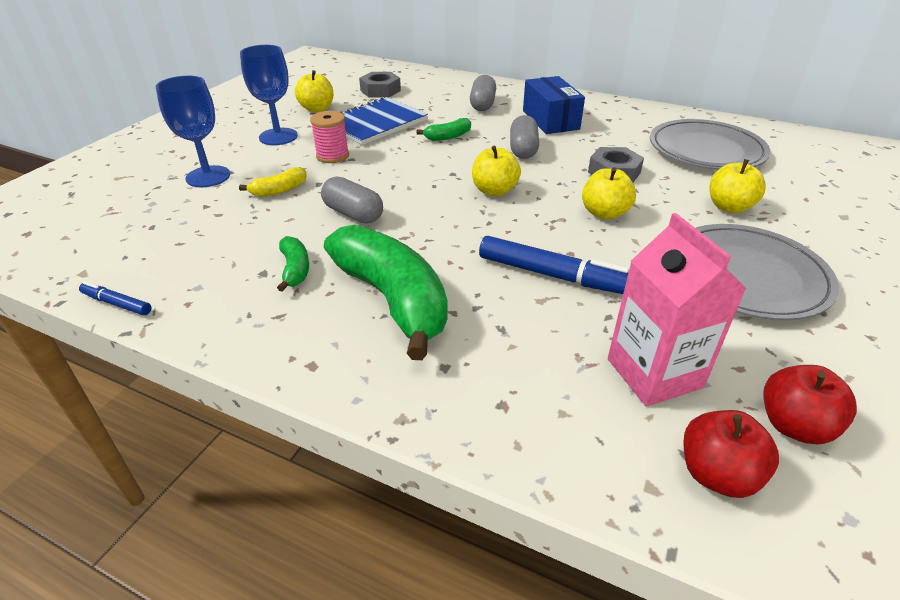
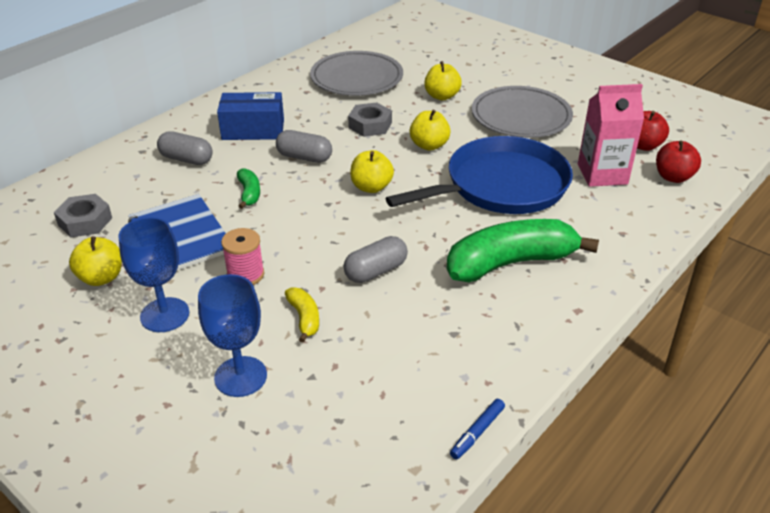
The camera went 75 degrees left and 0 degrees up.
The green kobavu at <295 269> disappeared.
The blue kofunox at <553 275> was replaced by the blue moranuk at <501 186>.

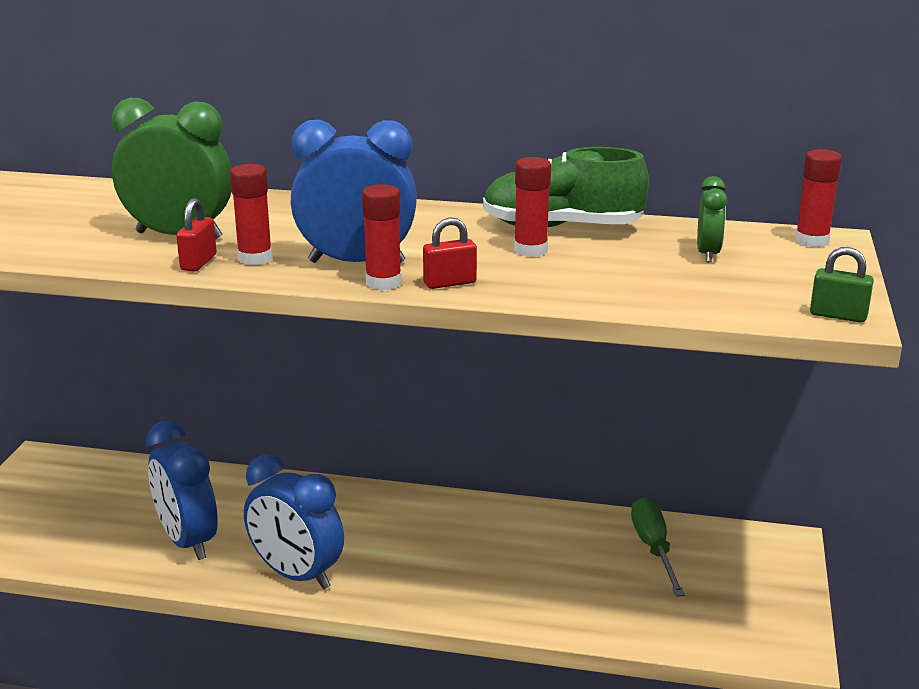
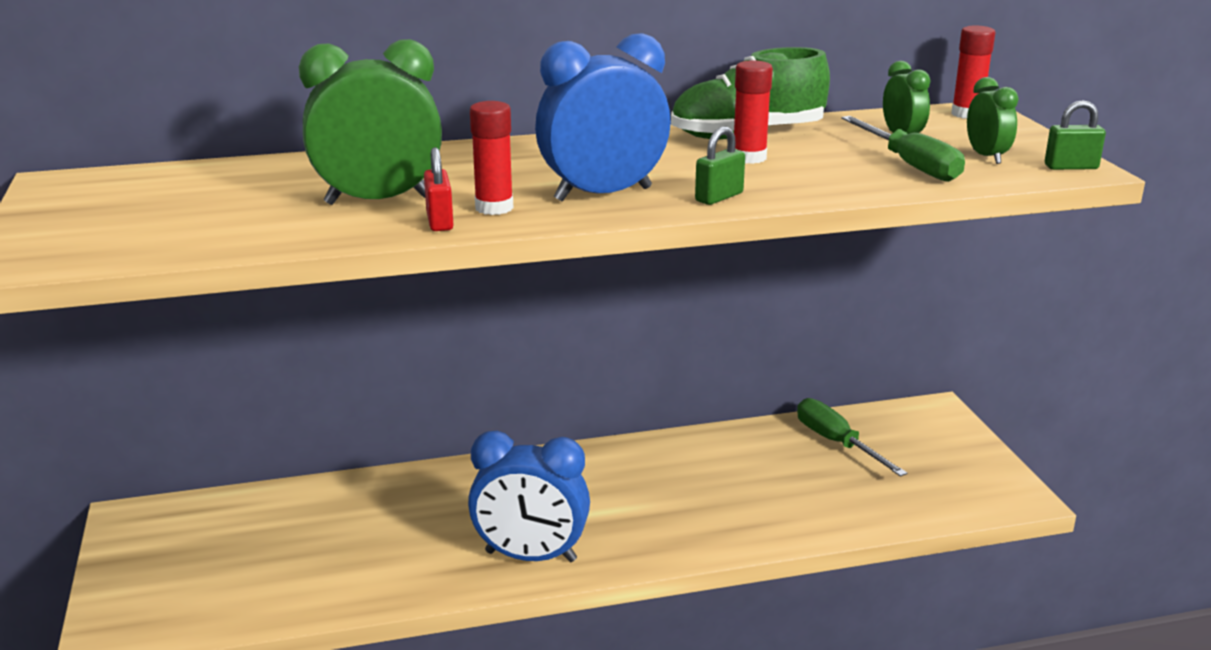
The camera went 25 degrees left and 0 degrees up.
The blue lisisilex at <187 541> disappeared.
The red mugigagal at <383 282> disappeared.
The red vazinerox at <449 283> became the green vazinerox at <719 197>.
The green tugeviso at <910 165> appeared.
The green lisisilex at <986 156> appeared.

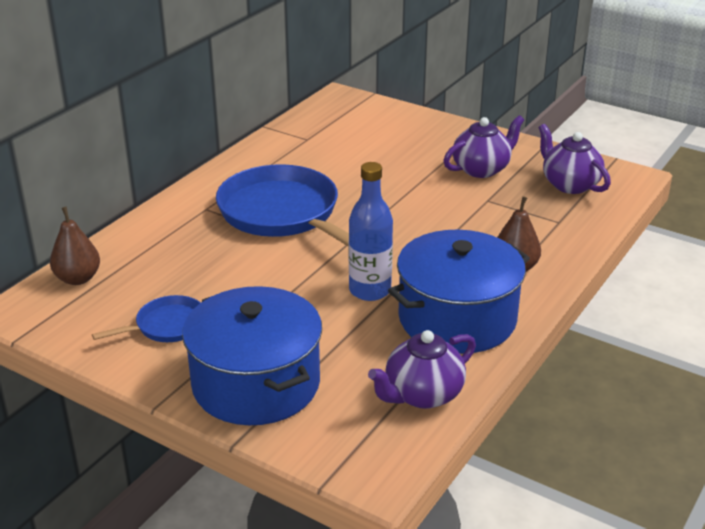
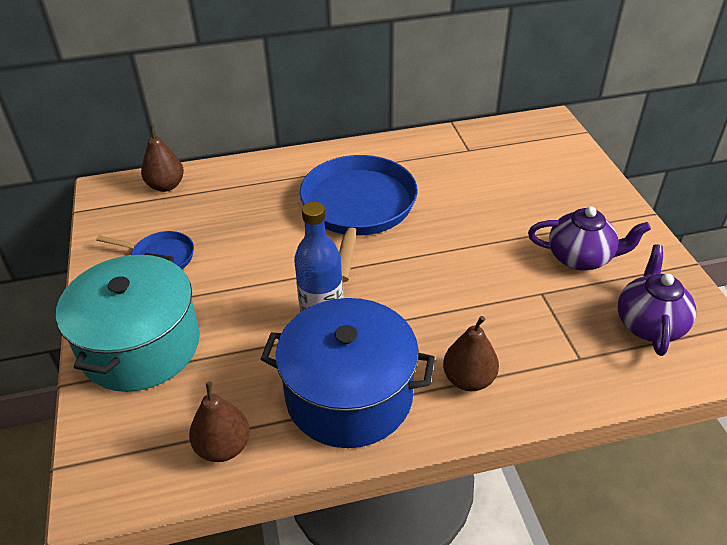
The camera went 45 degrees right and 10 degrees up.
The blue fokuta at <256 384> became the turquoise fokuta at <140 345>.
The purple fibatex at <422 395> was replaced by the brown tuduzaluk at <223 447>.

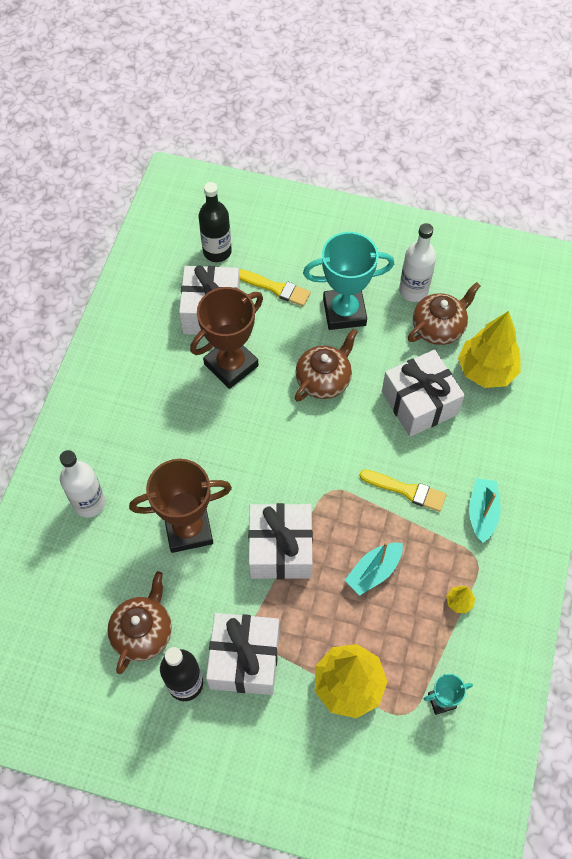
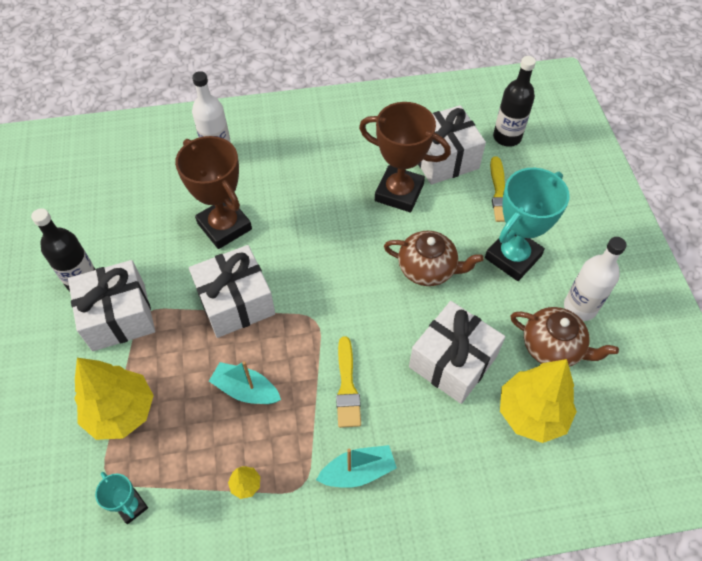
The camera went 65 degrees right and 5 degrees down.
The brown fibatex at <143 632> disappeared.
The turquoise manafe at <344 312> turned 75 degrees clockwise.

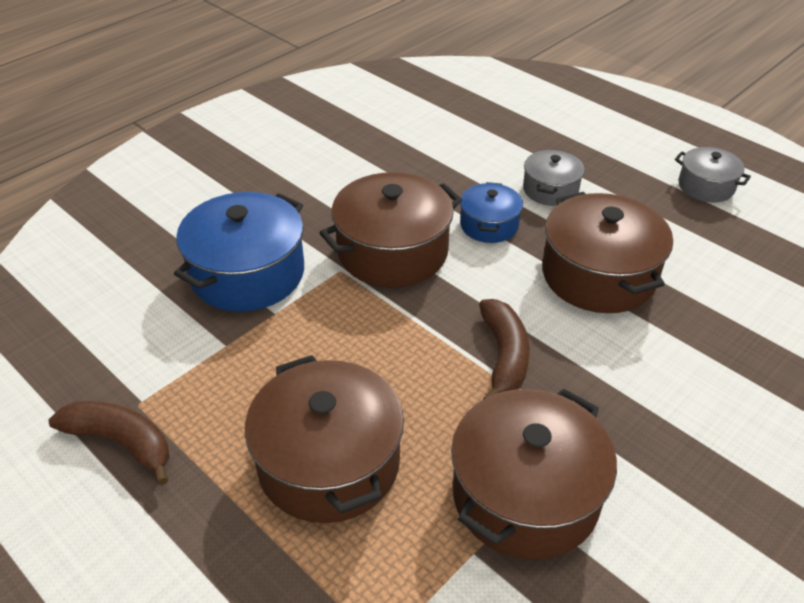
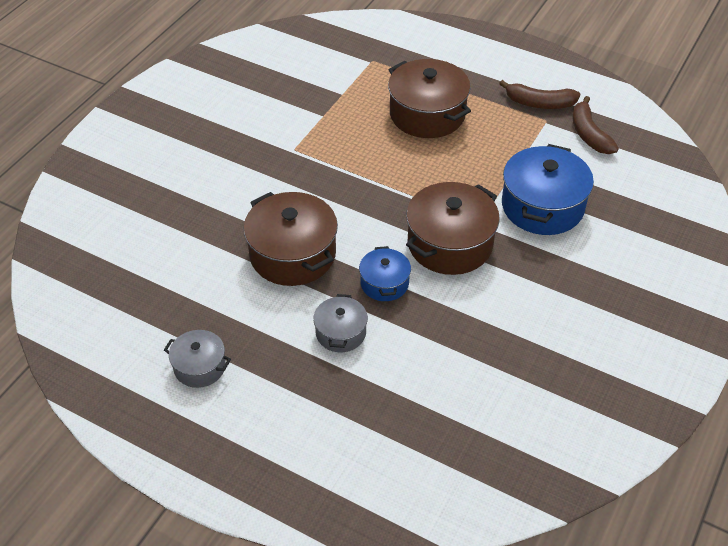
The camera went 165 degrees right and 5 degrees up.
The brown fokuta at <525 495> disappeared.
The brown kobavu moved from <504 357> to <589 134>.

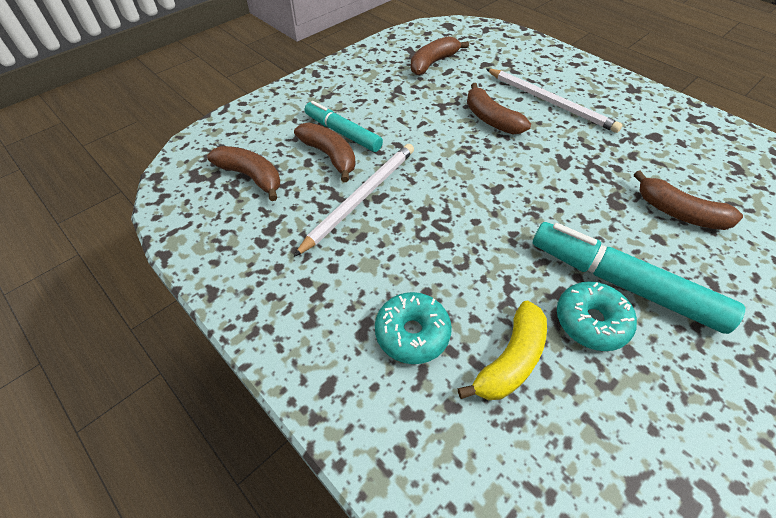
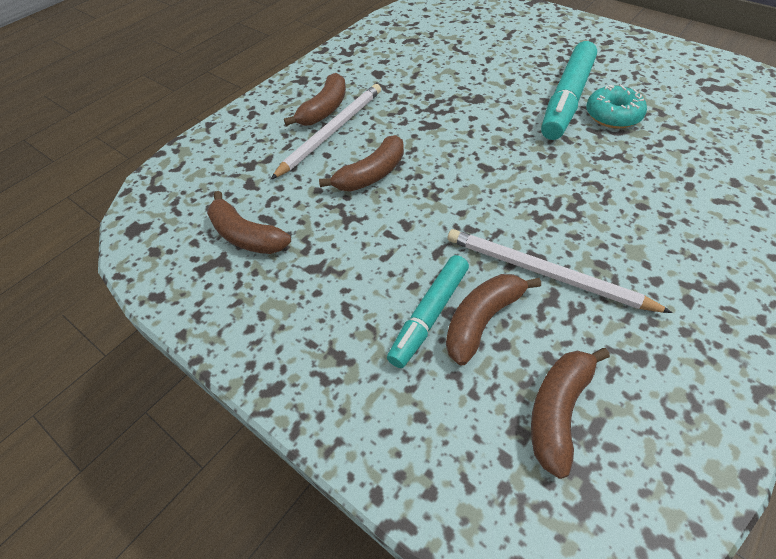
The camera went 95 degrees left and 0 degrees up.
The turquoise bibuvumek at <412 333> disappeared.
The yellow kobavu at <510 360> disappeared.
The brown kobavu moved from <678 213> to <324 110>.

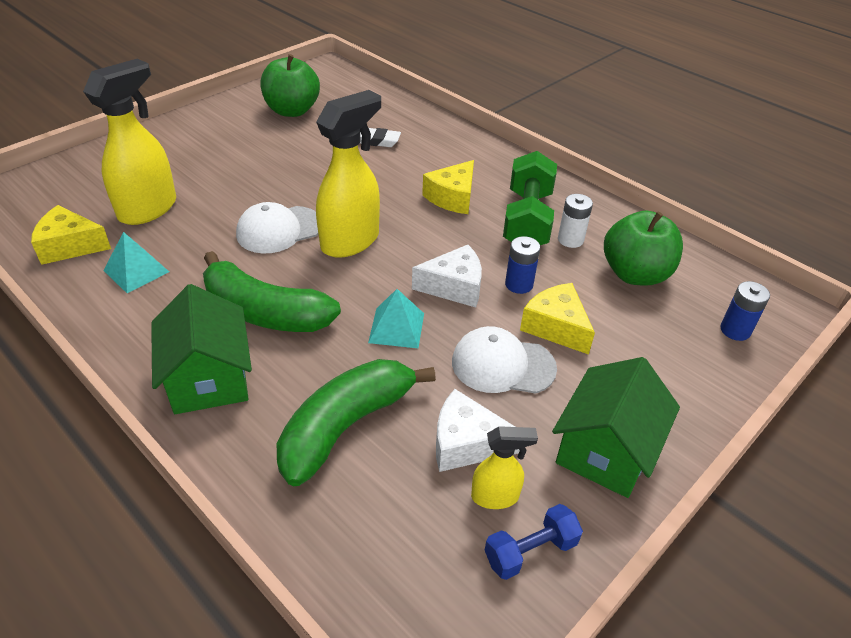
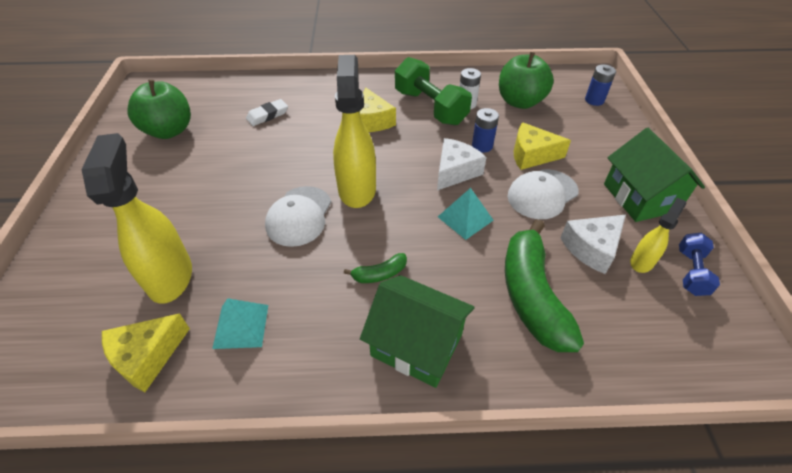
The camera went 45 degrees left and 5 degrees up.
The green kobavu at <264 312> changed to 0.44 times the size.

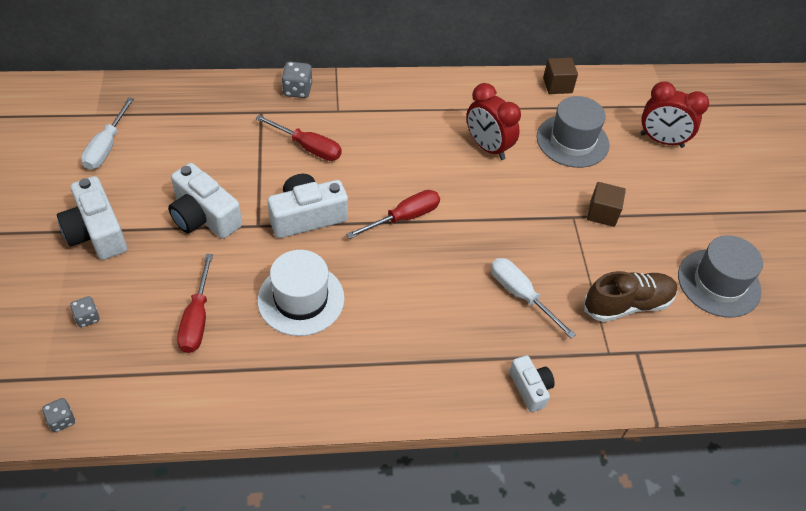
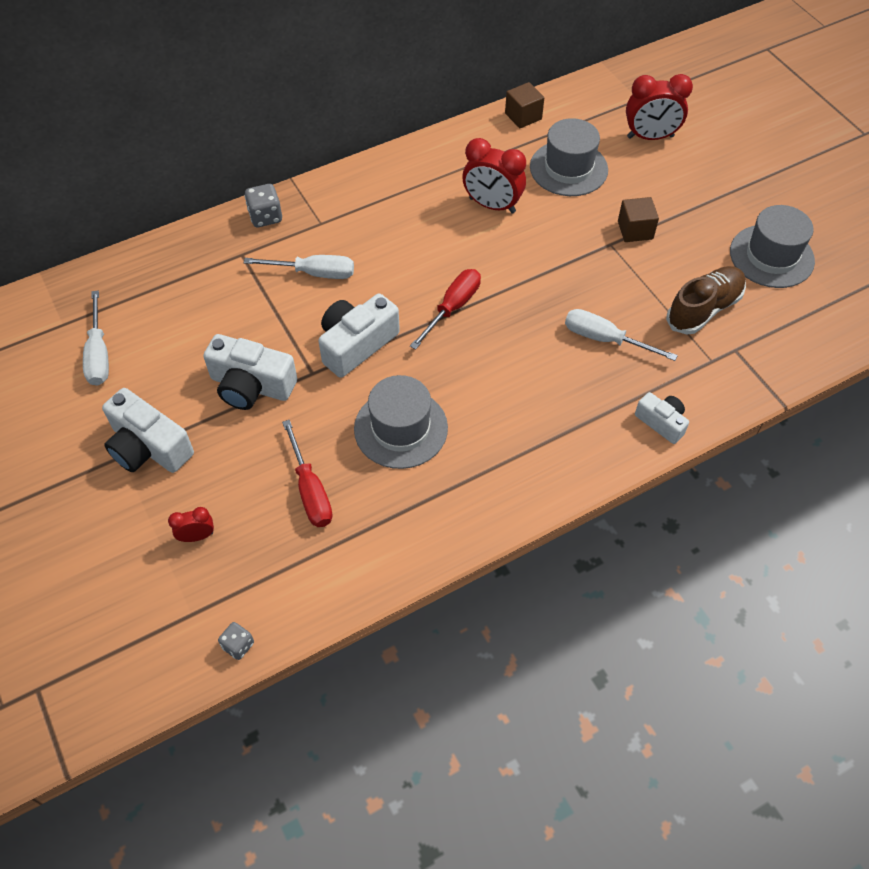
The camera went 20 degrees left and 5 degrees up.
The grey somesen at <87 318> was replaced by the red lisisilex at <197 536>.
The red tugeviso at <308 147> became the white tugeviso at <314 273>.
The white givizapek at <301 299> became the grey givizapek at <401 428>.

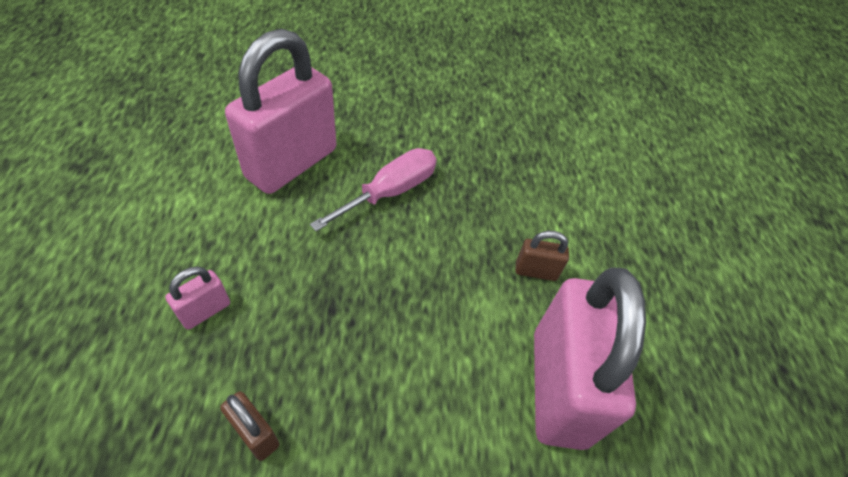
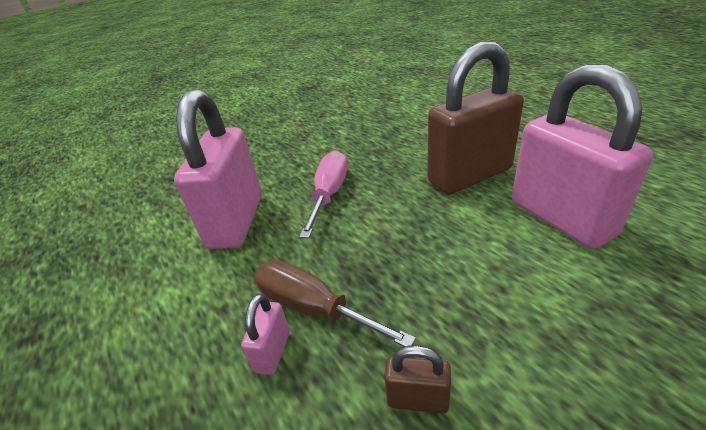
The camera went 25 degrees left and 15 degrees down.
The brown vazinerox at <536 271> changed to 2.43 times the size.
The brown tugeviso at <313 308> appeared.

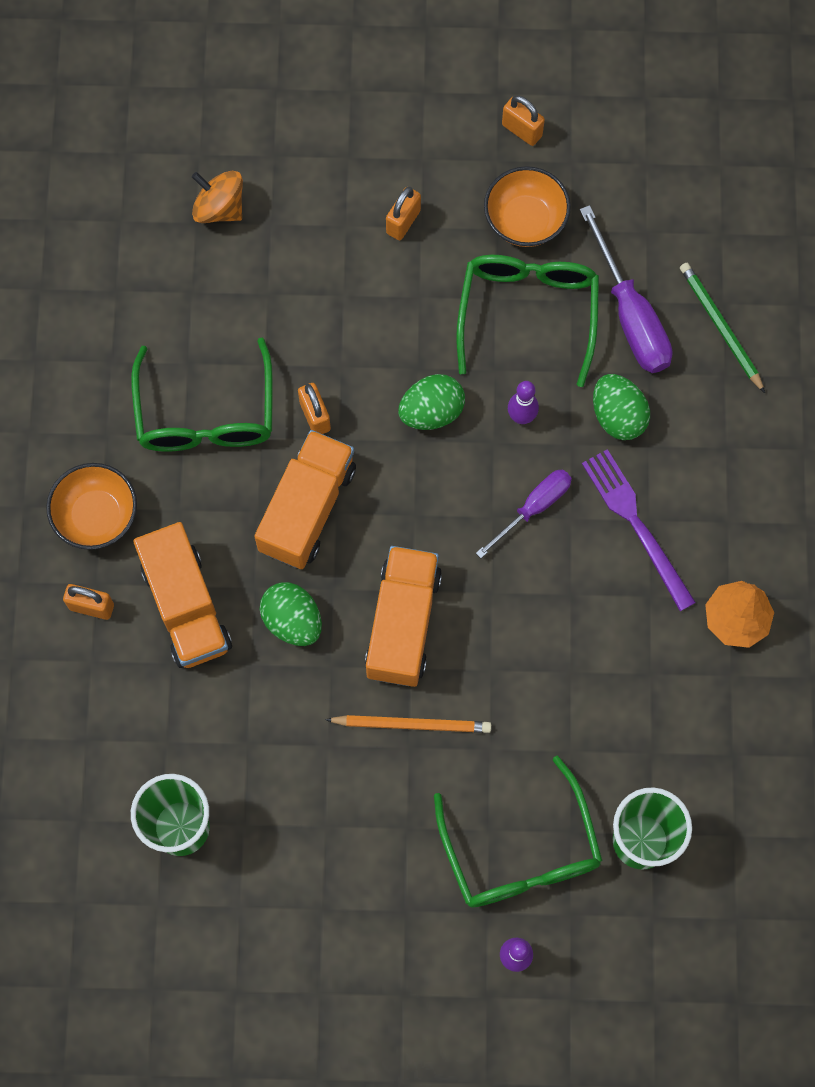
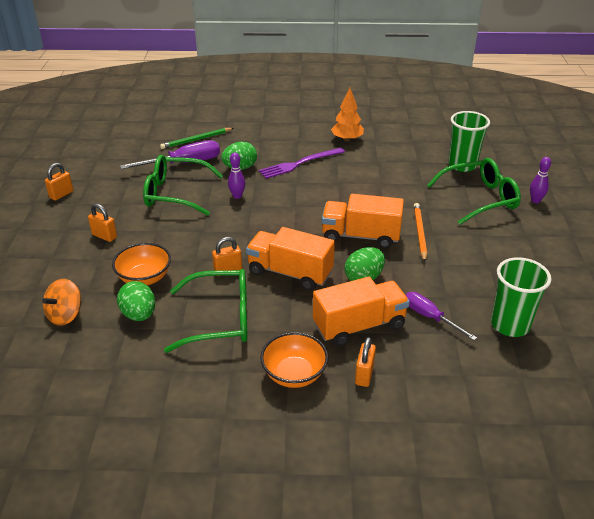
The camera went 90 degrees left and 35 degrees down.
The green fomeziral moved from <431 412> to <139 315>.
The purple tugeviso moved from <533 508> to <430 317>.
The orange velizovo moved from <525 220> to <144 278>.

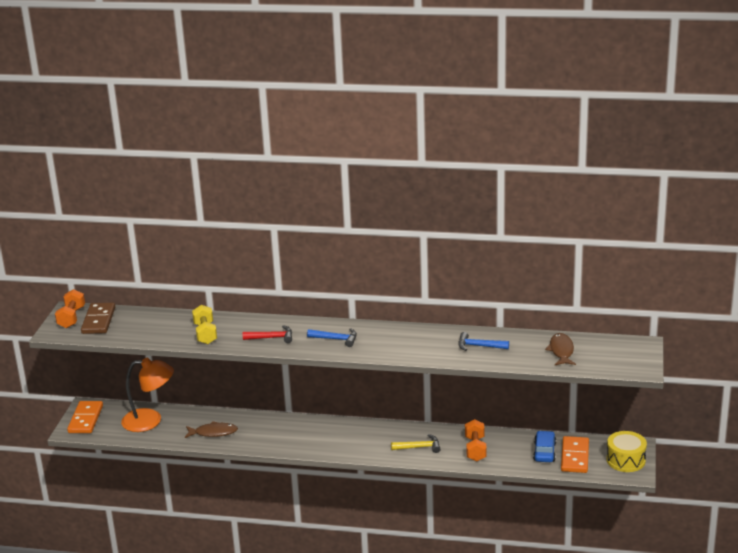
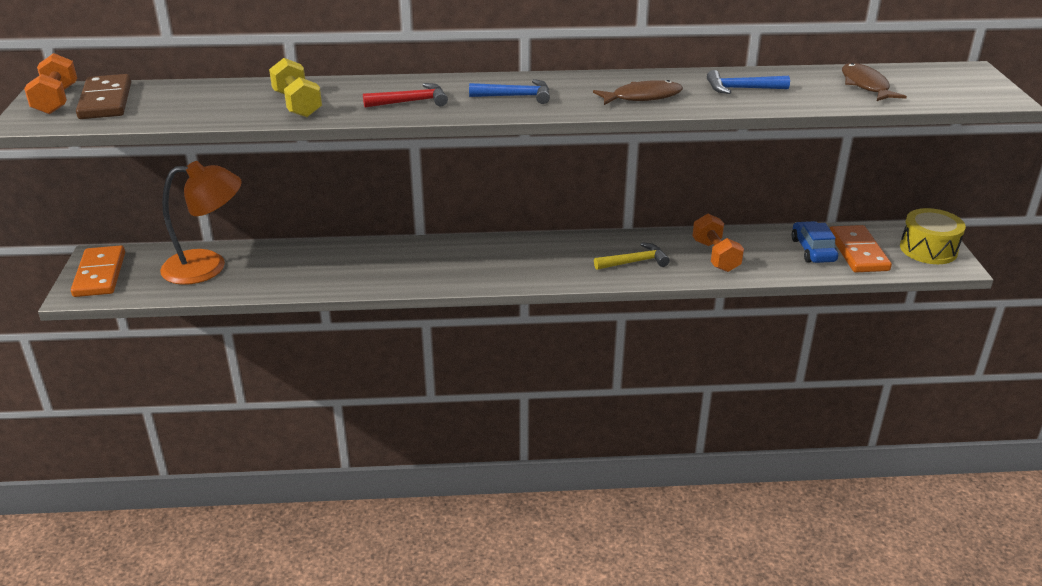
The camera went 15 degrees left and 5 degrees up.
The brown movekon moved from <213 432> to <642 97>.

